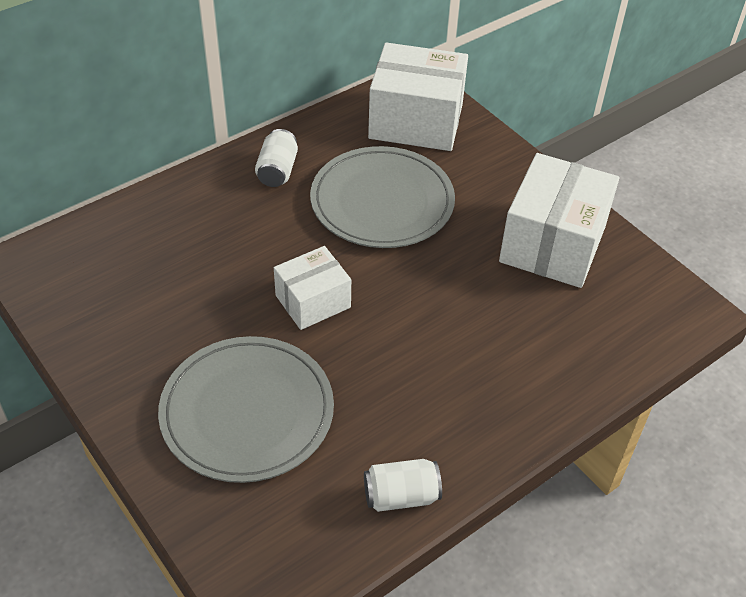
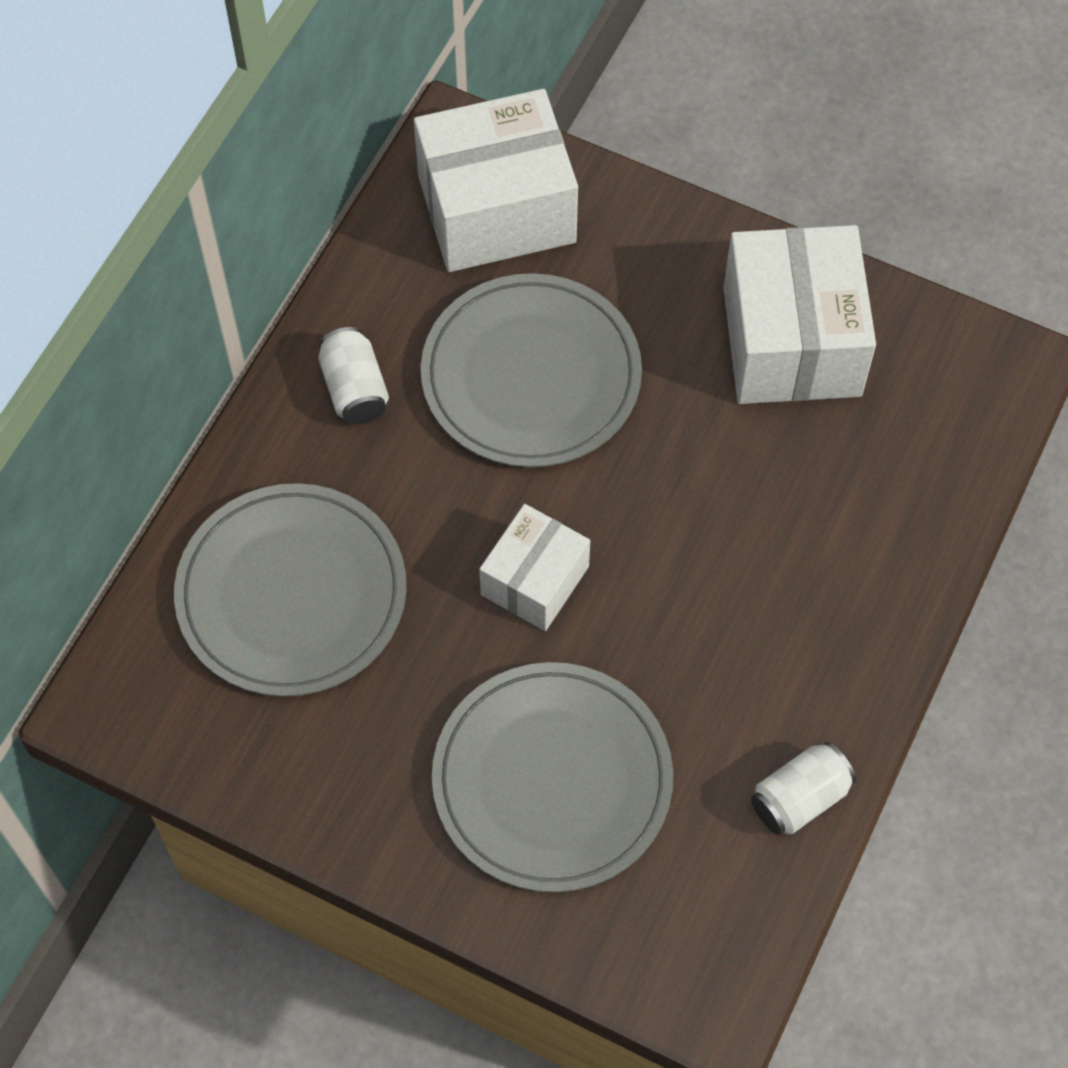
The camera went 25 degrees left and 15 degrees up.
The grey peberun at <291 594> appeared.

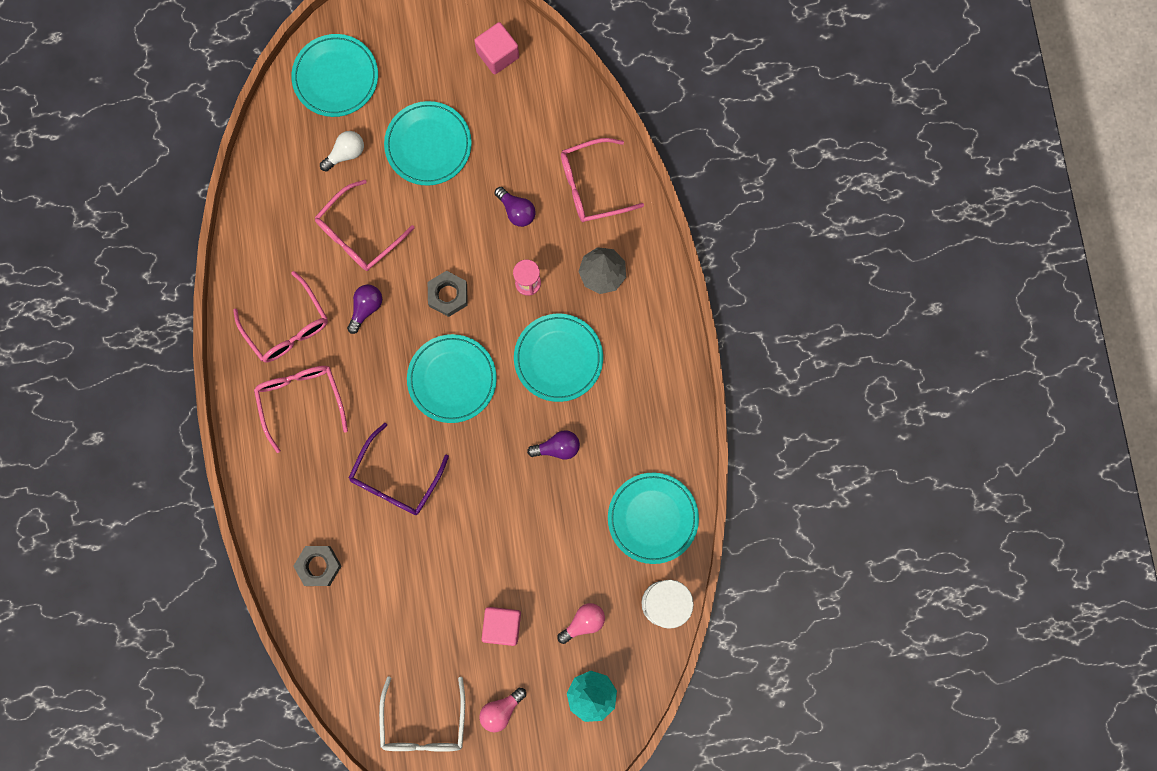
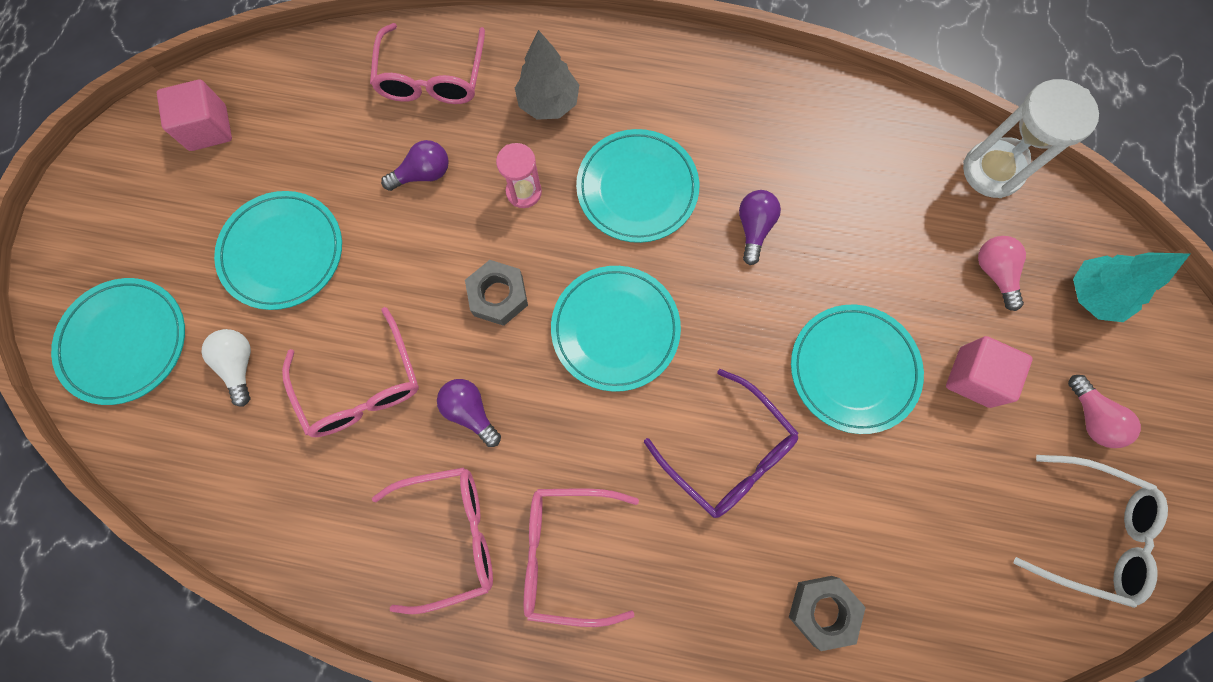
The camera went 70 degrees left and 5 degrees down.
The turquoise peberun moved from <652 518> to <853 369>.

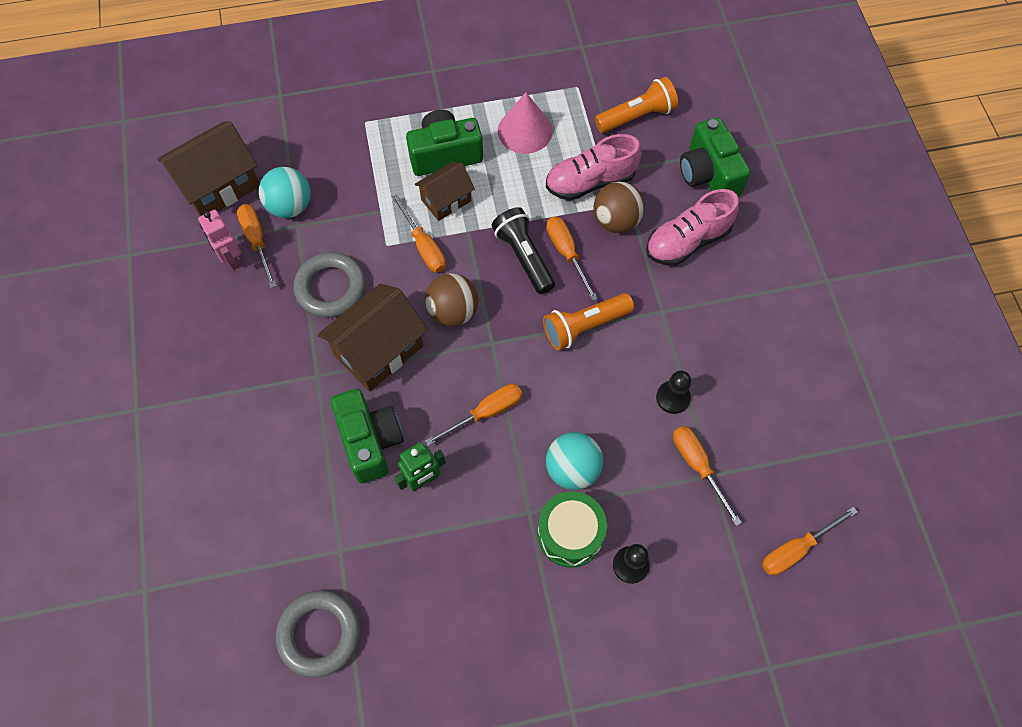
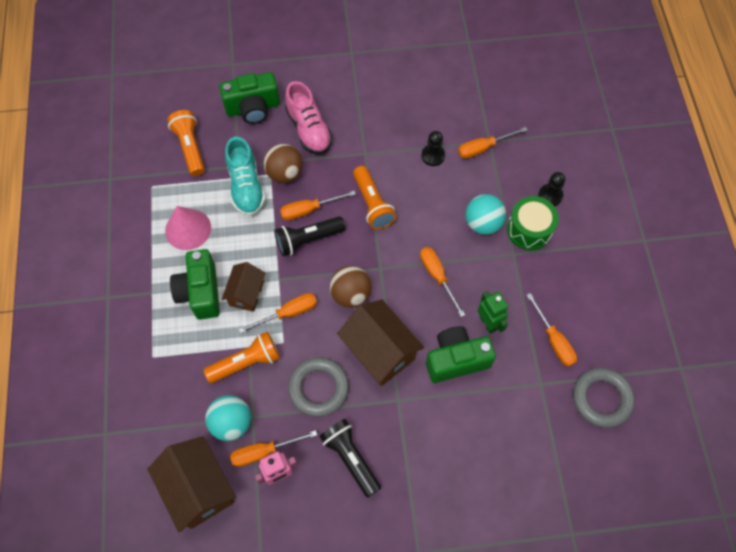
The camera went 85 degrees left and 0 degrees up.
The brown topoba at <446 200> turned 45 degrees clockwise.
The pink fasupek at <590 182> became the turquoise fasupek at <246 187>.
The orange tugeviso moved from <796 549> to <553 340>.
The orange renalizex at <246 362> appeared.
The black renalizex at <350 458> appeared.

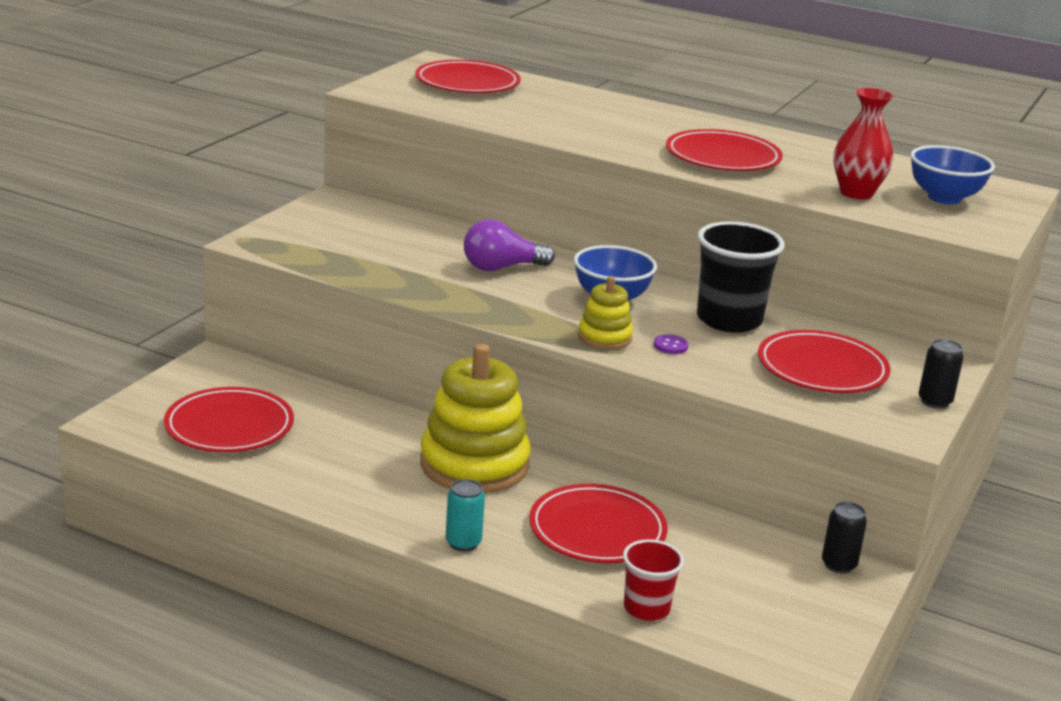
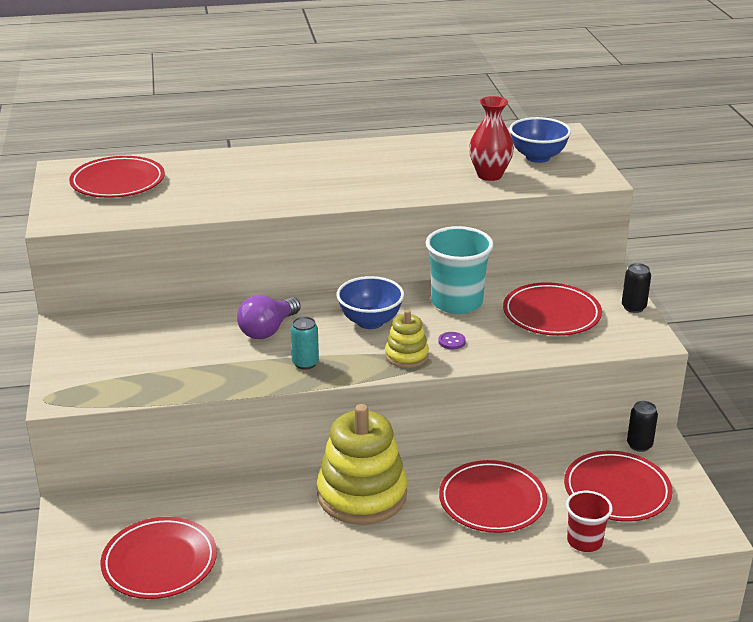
The camera went 35 degrees left and 5 degrees up.
The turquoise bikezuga moved from <463 543> to <305 363>.
The red peberun moved from <722 157> to <617 491>.
The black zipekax at <729 320> became the turquoise zipekax at <457 302>.

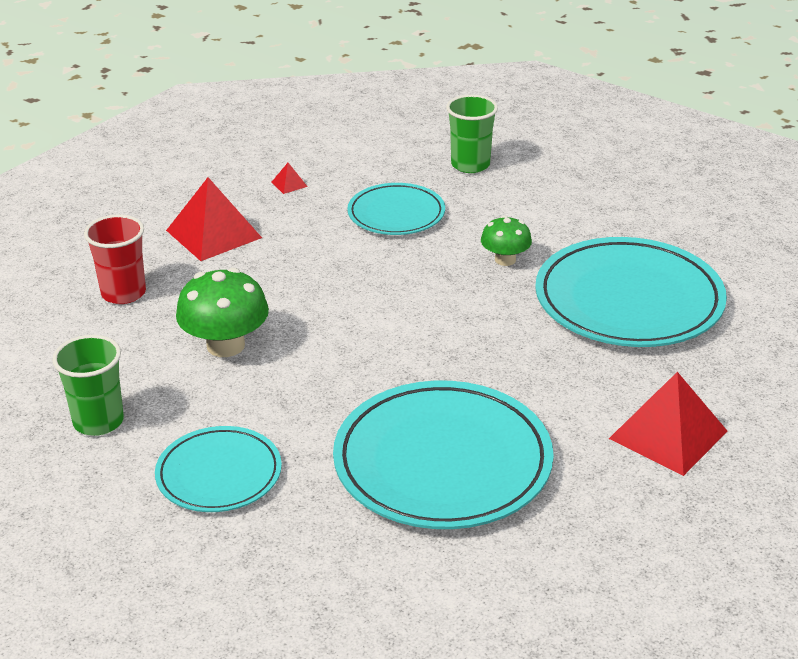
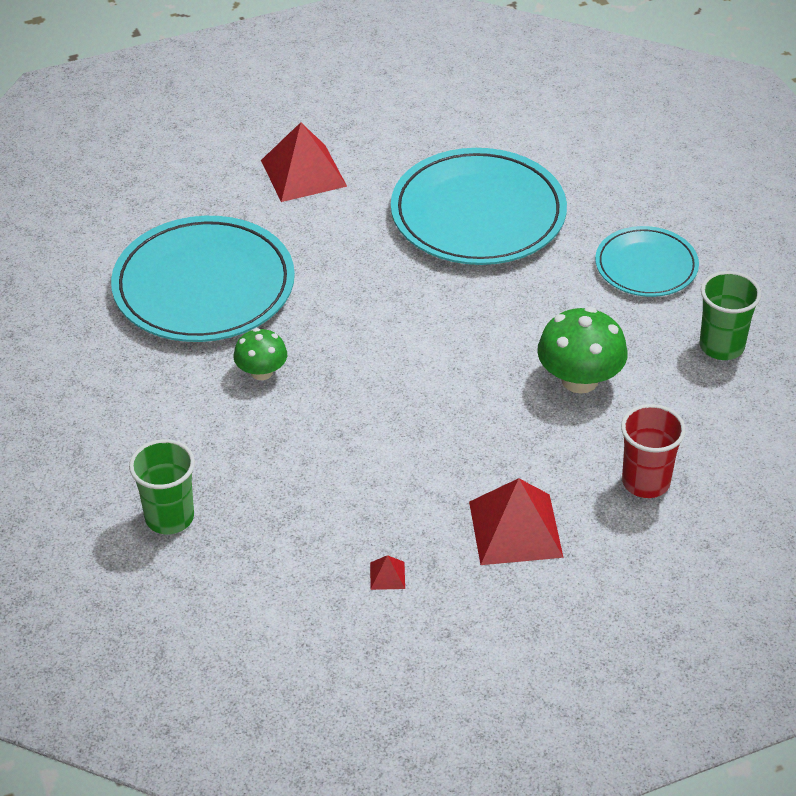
The camera went 150 degrees left and 10 degrees up.
The turquoise peberun at <396 214> disappeared.

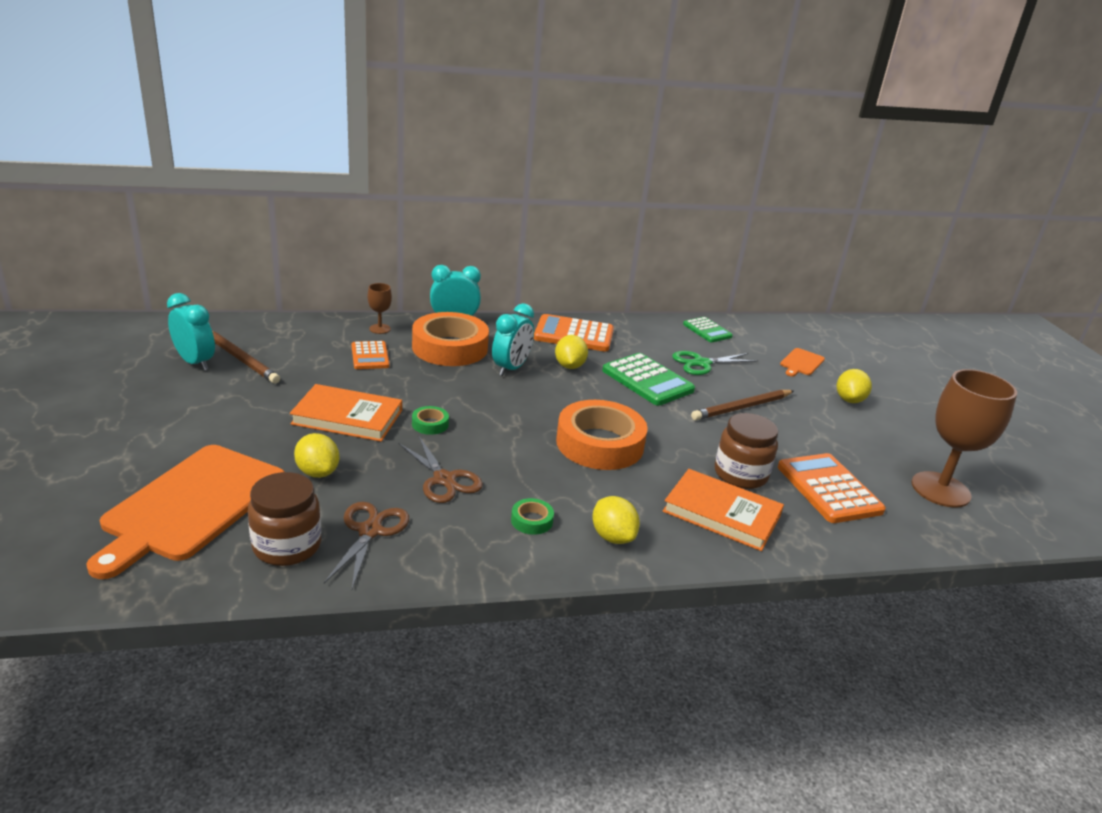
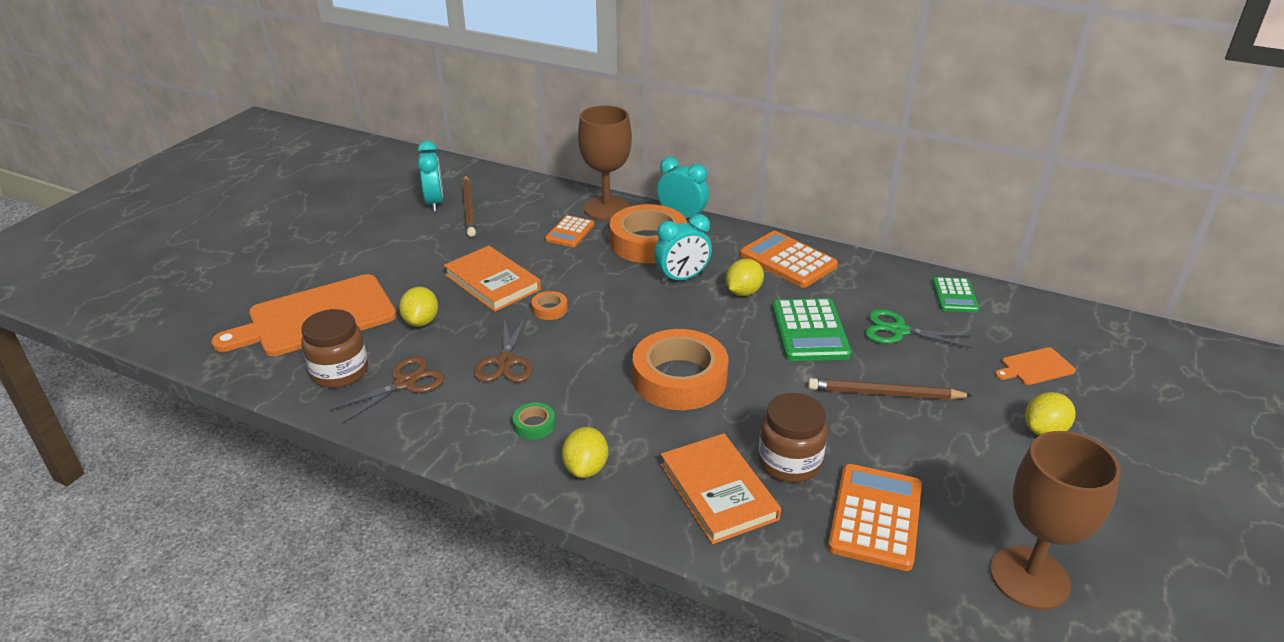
The camera went 40 degrees right and 5 degrees up.
The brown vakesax at <380 329> changed to 2.23 times the size.
The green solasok at <430 424> became the orange solasok at <549 309>.

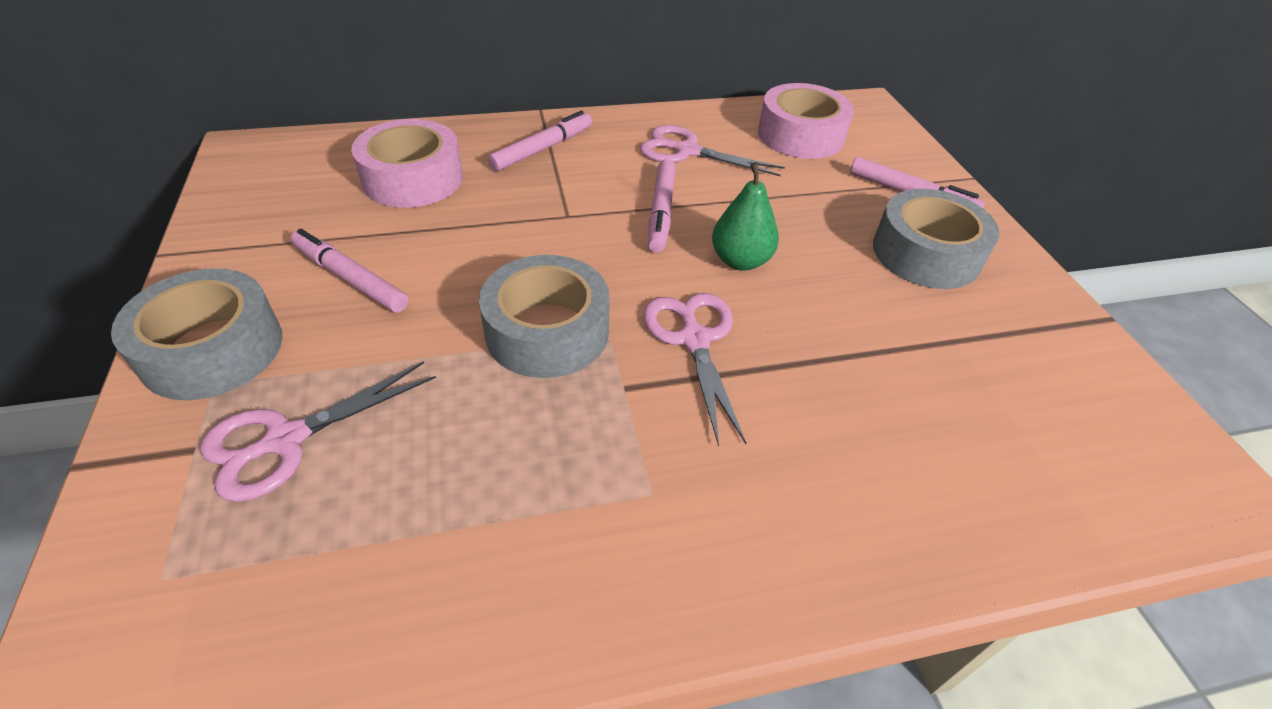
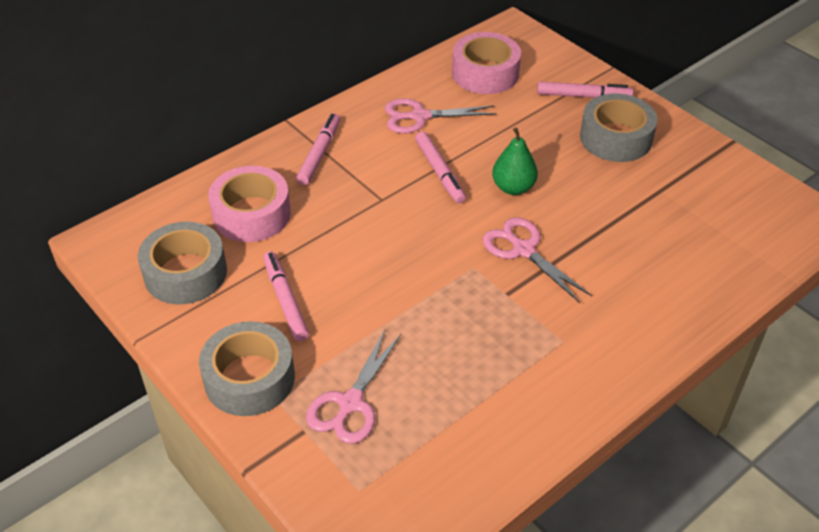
The camera went 25 degrees left and 0 degrees up.
The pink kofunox at <350 278> turned 60 degrees clockwise.
The grey solasok moved from <547 331> to <185 273>.

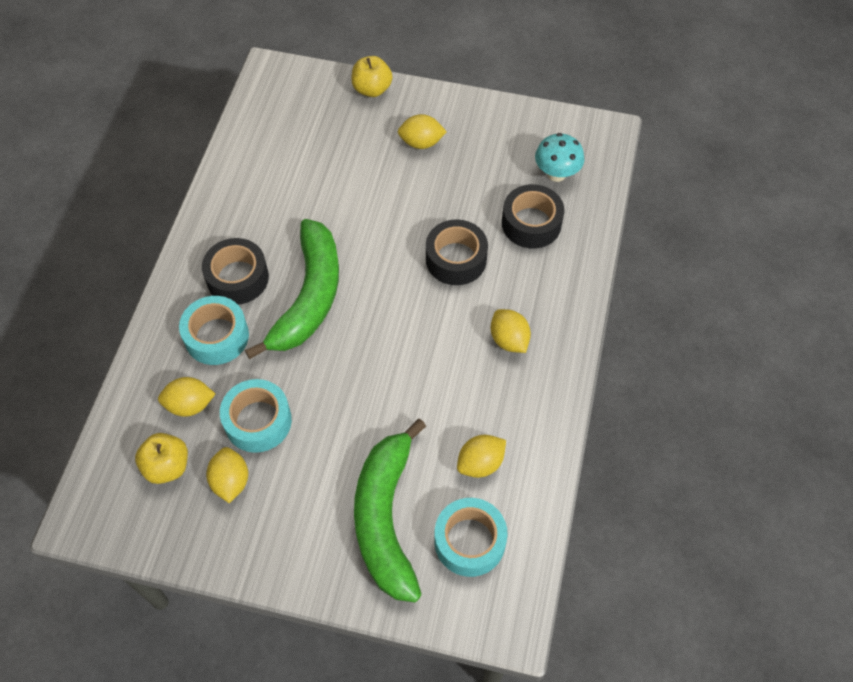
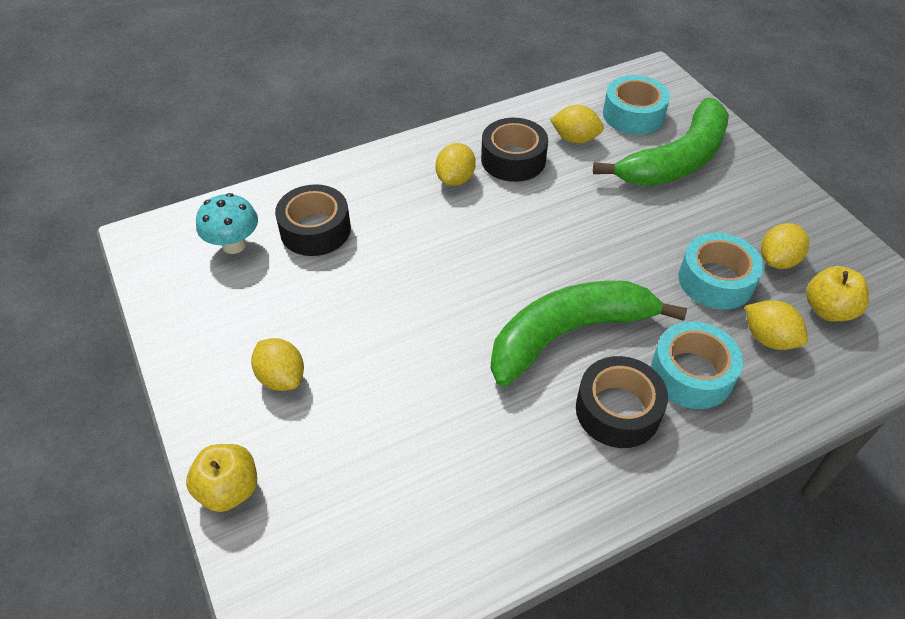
The camera went 130 degrees left and 10 degrees down.
The black solasok moved from <456 259> to <513 159>.

